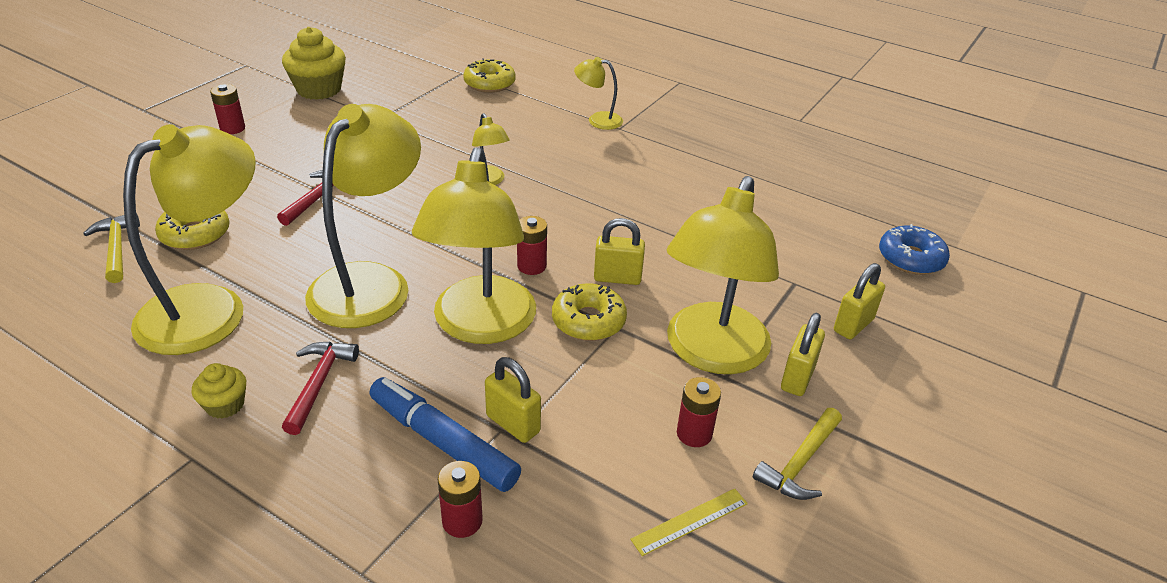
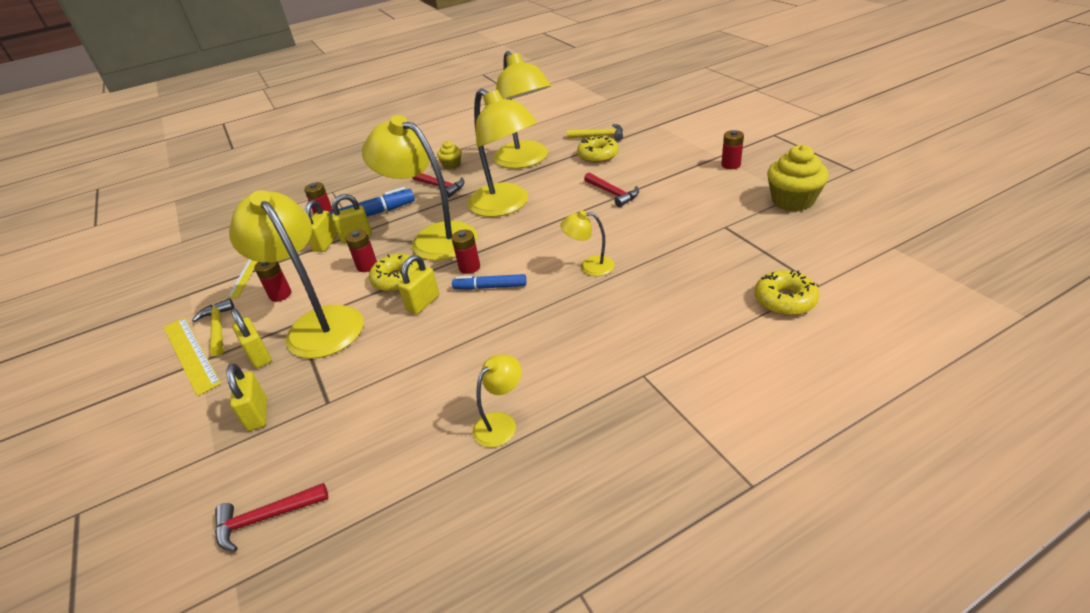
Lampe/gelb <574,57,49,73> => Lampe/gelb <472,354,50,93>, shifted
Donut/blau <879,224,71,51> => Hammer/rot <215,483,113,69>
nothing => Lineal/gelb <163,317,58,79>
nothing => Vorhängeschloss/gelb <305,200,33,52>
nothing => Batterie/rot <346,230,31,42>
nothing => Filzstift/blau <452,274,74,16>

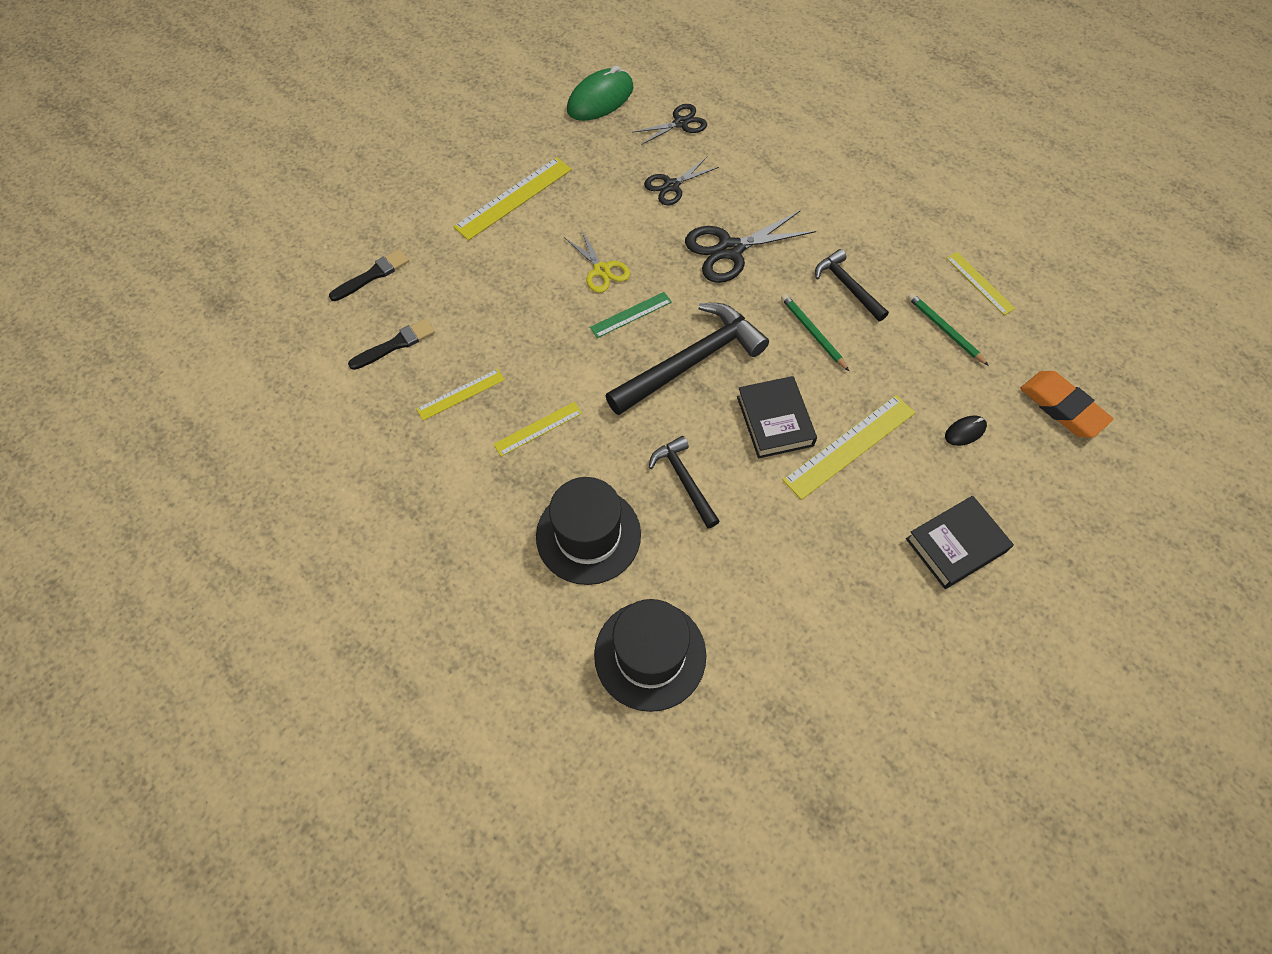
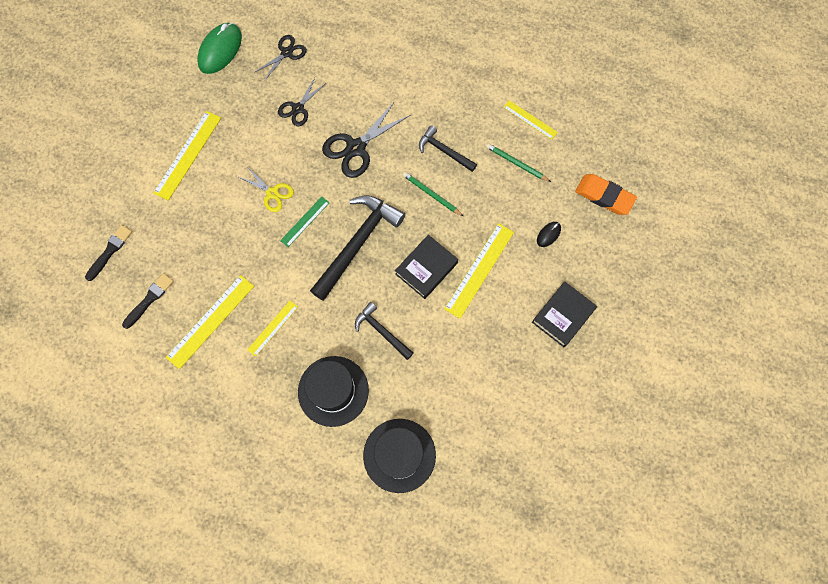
Lineal/gelb <416,369,89,52> => Lineal/gelb <166,275,88,94>, x1.69
Buch/schwarz <737,376,80,82> => Buch/schwarz <395,235,63,64>, 75 degrees clockwise

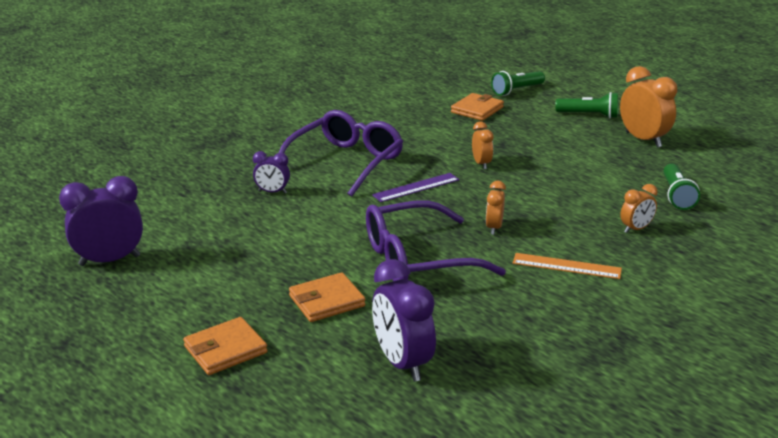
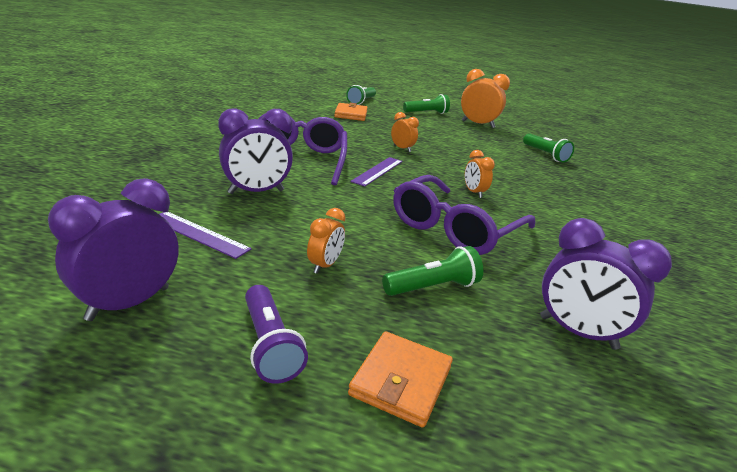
Wecker/lila <253,151,37,43> => Wecker/lila <218,108,75,86>, x1.81
Geldbörse/orange <289,272,76,50> => Taschenlampe/grün <382,246,101,50>
Lineal/orange <513,253,109,26> => nothing
Wecker/orange <620,184,38,49> => Wecker/orange <307,208,39,66>, shifted
nothing => Lineal/lila <159,212,93,47>
nothing => Taschenlampe/lila <245,285,63,99>

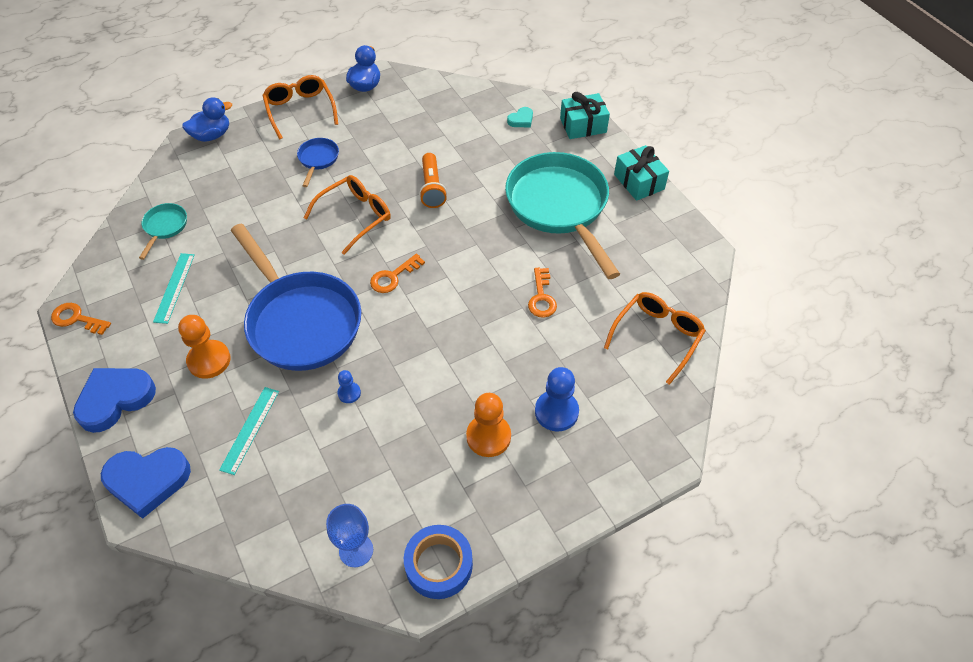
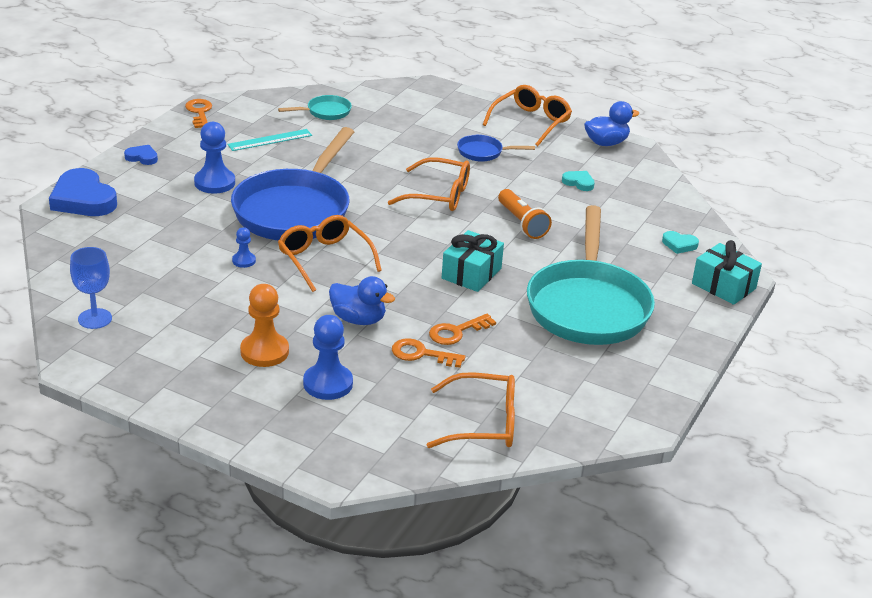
Herz/blau <73,368,83,65> => Herz/blau <124,145,34,20>, x0.48
Bauer/orange <178,315,53,64> => Bauer/blau <194,122,41,72>
Ente/blau <182,97,50,45> => Ente/blau <329,276,66,49>, shifted
Lineal/türkis <219,387,60,88> => nothing
Pfanne/blau <297,138,42,49> => Pfanne/blau <457,135,78,27>, 150 degrees counterclockwise
Schlüssel/orange <370,254,55,39> => Schlüssel/orange <392,338,73,30>, shifted
Klebeband/blau <404,525,69,74> => nothing
Taschenlampe/orange <419,153,28,55> => Taschenlampe/orange <498,189,54,50>, 75 degrees counterclockwise
Pfanne/türkis <505,152,115,127> => Pfanne/türkis <527,205,128,140>, 150 degrees clockwise
Geschenk/türkis <614,145,55,56> => Geschenk/türkis <442,230,62,62>, shifted
nothing => Brille/orange <278,215,104,77>
nothing => Herz/türkis <562,171,33,20>

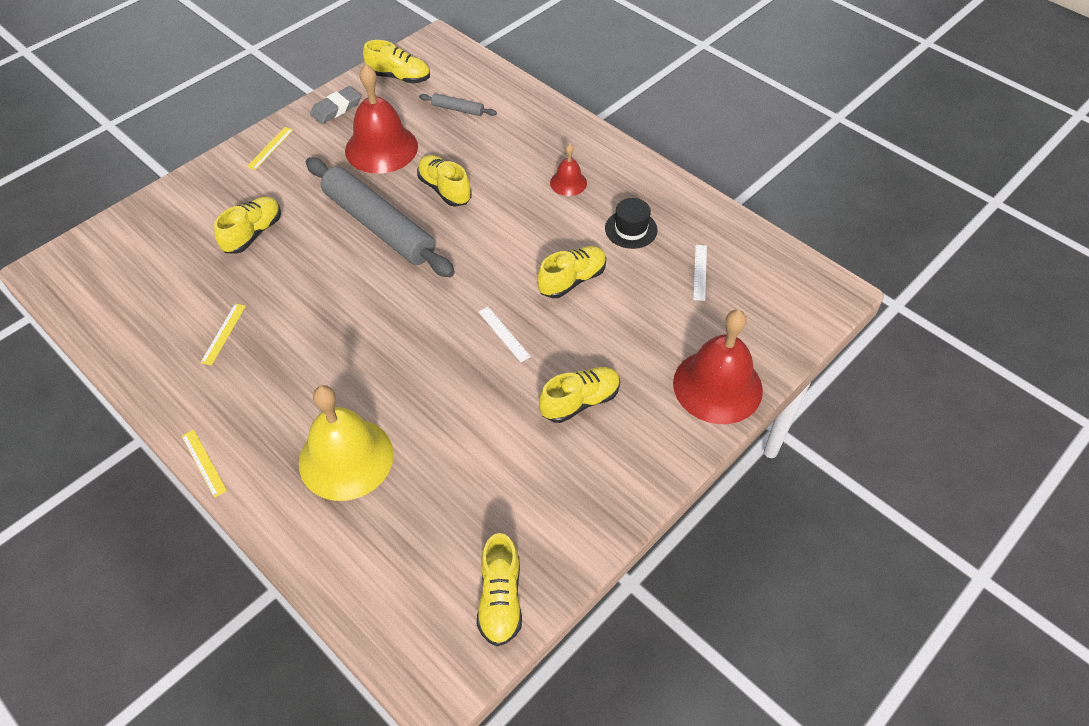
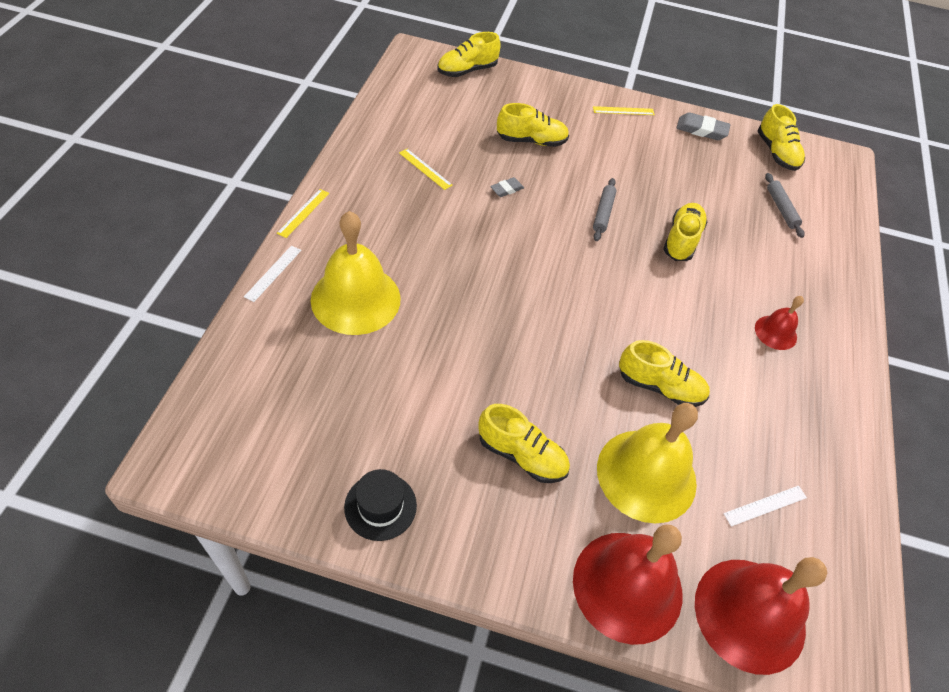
Lineal/gelb <200,304,46,62> => Lineal/gelb <399,149,54,41>, 60 degrees clockwise
Nudelholz/grau <306,157,149,120> => Nudelholz/grau <593,178,23,63>, x0.41
Glocke/rot <345,64,73,110> => Glocke/rot <695,557,132,118>, shifted
Schuh/gelb <477,533,45,113> => Schuh/gelb <437,32,64,45>, shifted
Lineal/weiß <479,307,52,55> => Lineal/weiß <244,246,57,56>, shifted
Hut/schwarz <605,198,53,51> => Hut/schwarz <344,469,73,72>, shifted
nothing => Radiergummi/grau <490,177,34,20>
nothing => Glocke/gelb <597,403,101,121>

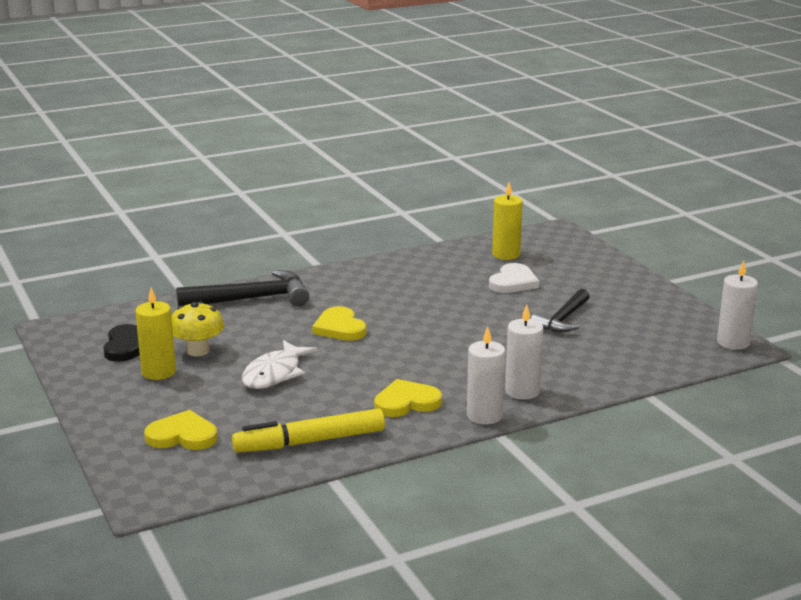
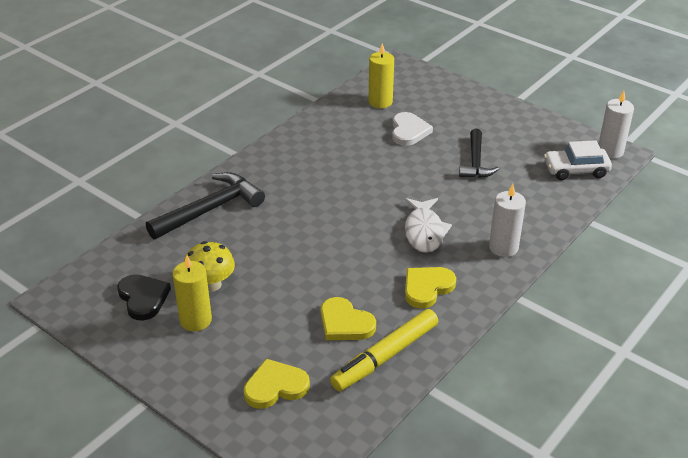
Fisch/weiß <242,340,76,49> => Fisch/weiß <405,198,47,55>, shifted
Herz/gelb <312,306,55,35> => Herz/gelb <321,297,55,43>, shifted
Kerze/weiß <467,326,38,98> => nothing
nothing => Auto/weiß <544,140,68,40>

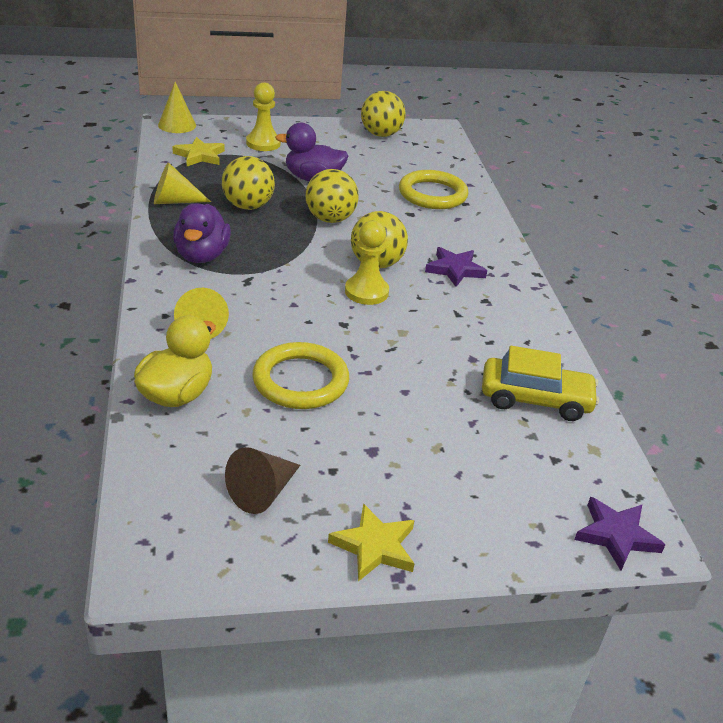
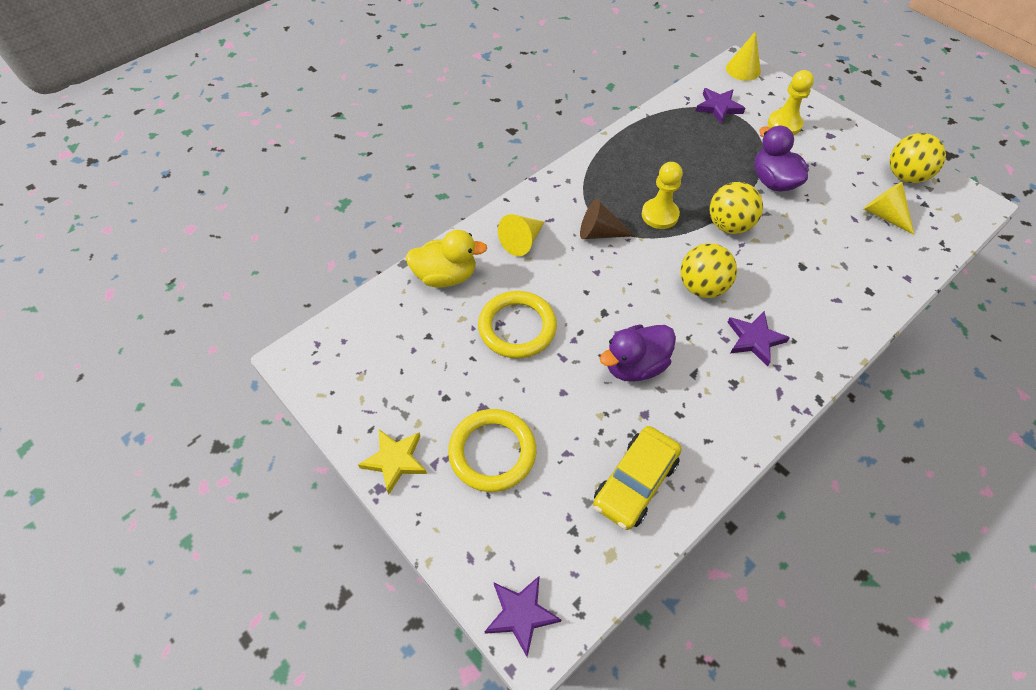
Kegel/gelb <154,162,57,42> => Kegel/gelb <863,182,51,52>, shifted
Stern/gelb <172,137,53,29> => Stern/lila <695,88,50,36>
Ente/lila <173,203,58,60> => Ente/lila <600,324,76,58>, shifted
Ball/gelb <222,156,53,54> => nothing
Kegel/braun <225,447,75,67> => Kegel/braun <580,199,54,40>, shifted
Bauer/gelb <345,221,44,84> => Bauer/gelb <642,162,41,67>, shifted
Ring/gelb <399,170,69,39> => Ring/gelb <448,409,88,83>, shifted
Auto/gelb <482,346,117,75> => Auto/gelb <593,426,89,104>, 60 degrees clockwise

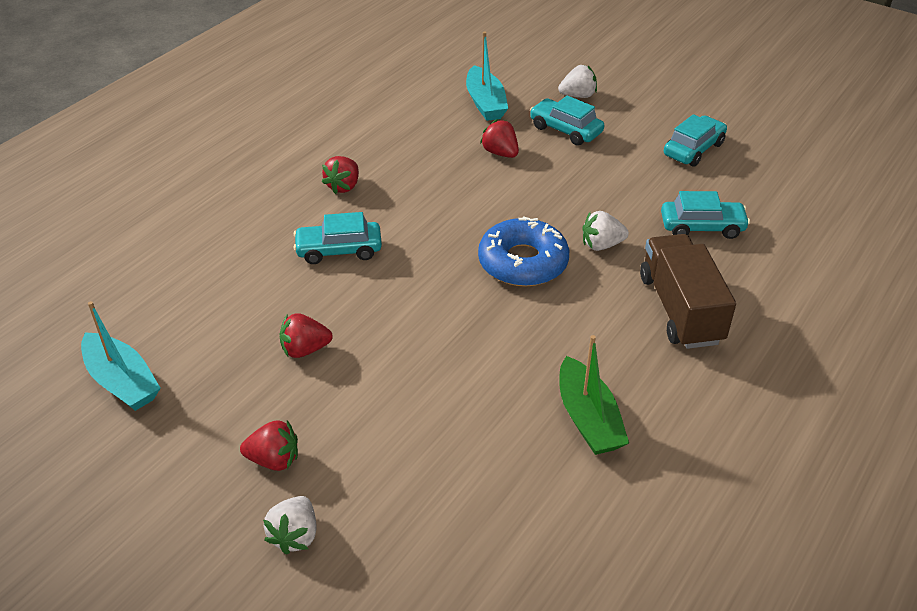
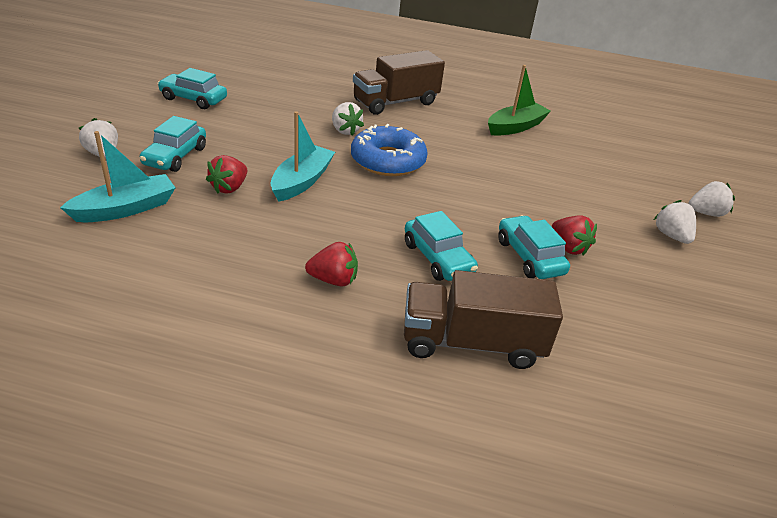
Boot/türkis <81,301,80,110> => Boot/türkis <271,111,64,91>, shifted
Erdbeere/rot <240,420,58,51> => Erdbeere/weiß <654,200,42,44>
Auto/türkis <661,191,89,48> => Auto/türkis <498,215,72,64>, shifted
nothing => Lastwagen/braun <404,270,159,99>

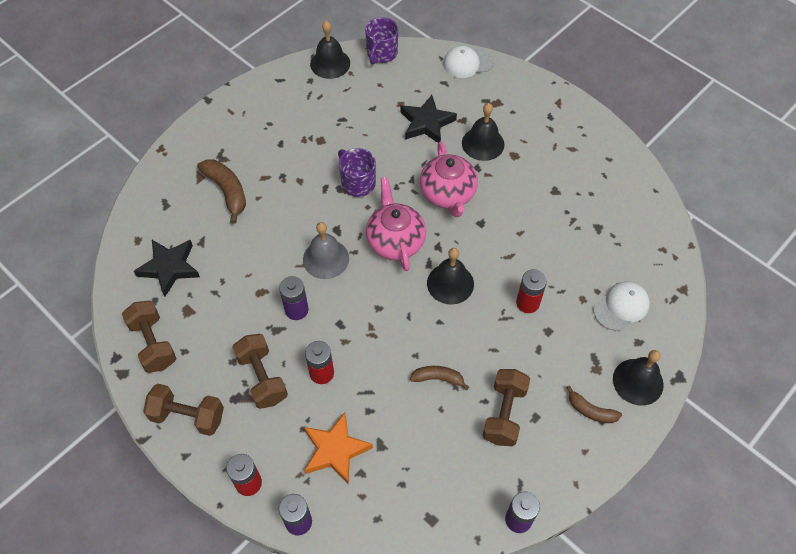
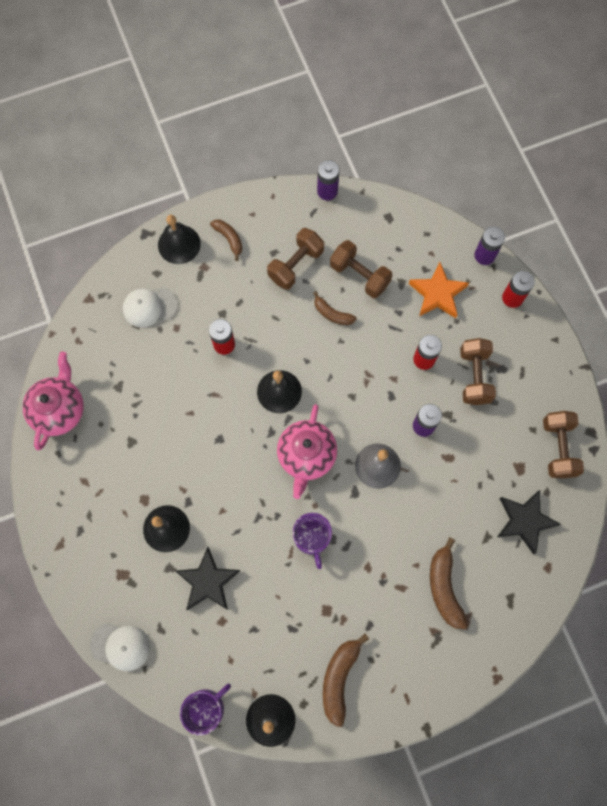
Hantel/braun <143,384,81,52> => Hantel/braun <330,240,62,58>, shifted
Teekanne/rosa <420,141,58,76> => Teekanne/rosa <23,352,61,98>, shifted
nothing => Banane/braun <323,634,46,93>

